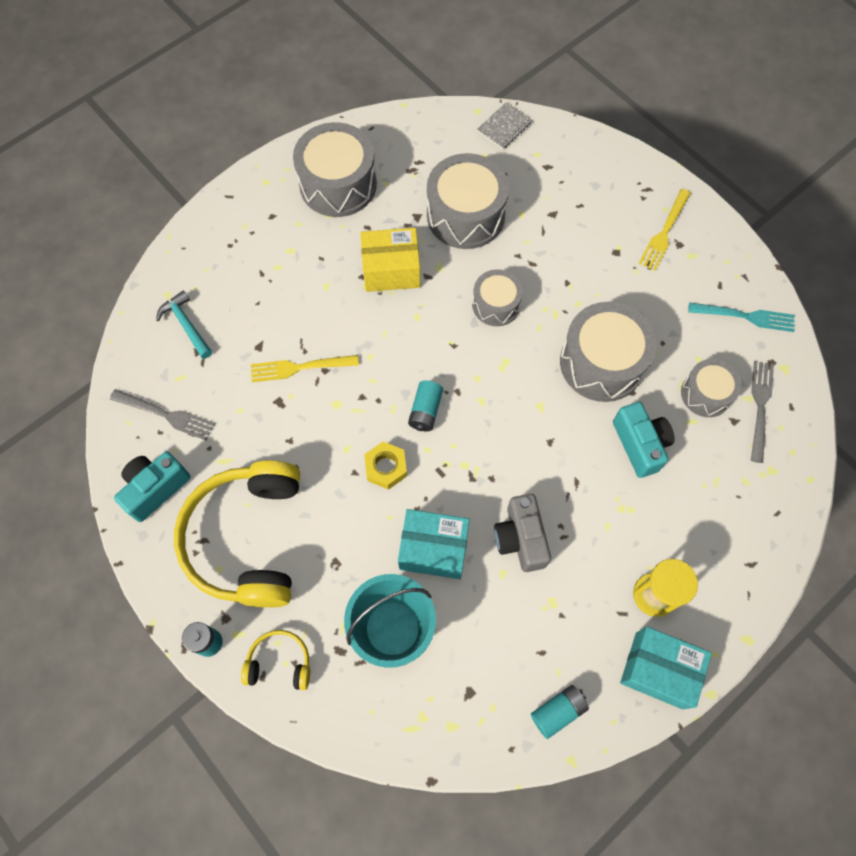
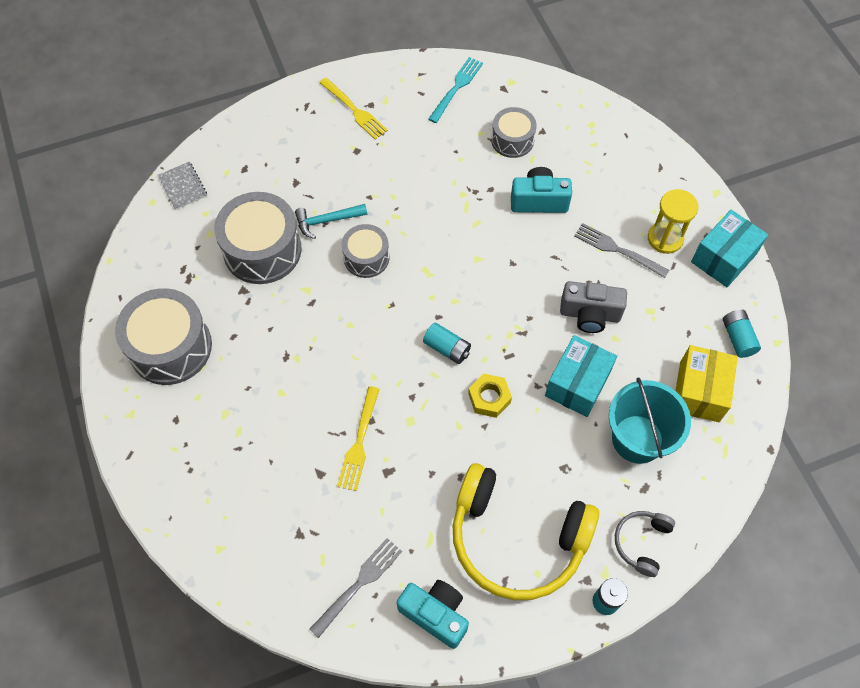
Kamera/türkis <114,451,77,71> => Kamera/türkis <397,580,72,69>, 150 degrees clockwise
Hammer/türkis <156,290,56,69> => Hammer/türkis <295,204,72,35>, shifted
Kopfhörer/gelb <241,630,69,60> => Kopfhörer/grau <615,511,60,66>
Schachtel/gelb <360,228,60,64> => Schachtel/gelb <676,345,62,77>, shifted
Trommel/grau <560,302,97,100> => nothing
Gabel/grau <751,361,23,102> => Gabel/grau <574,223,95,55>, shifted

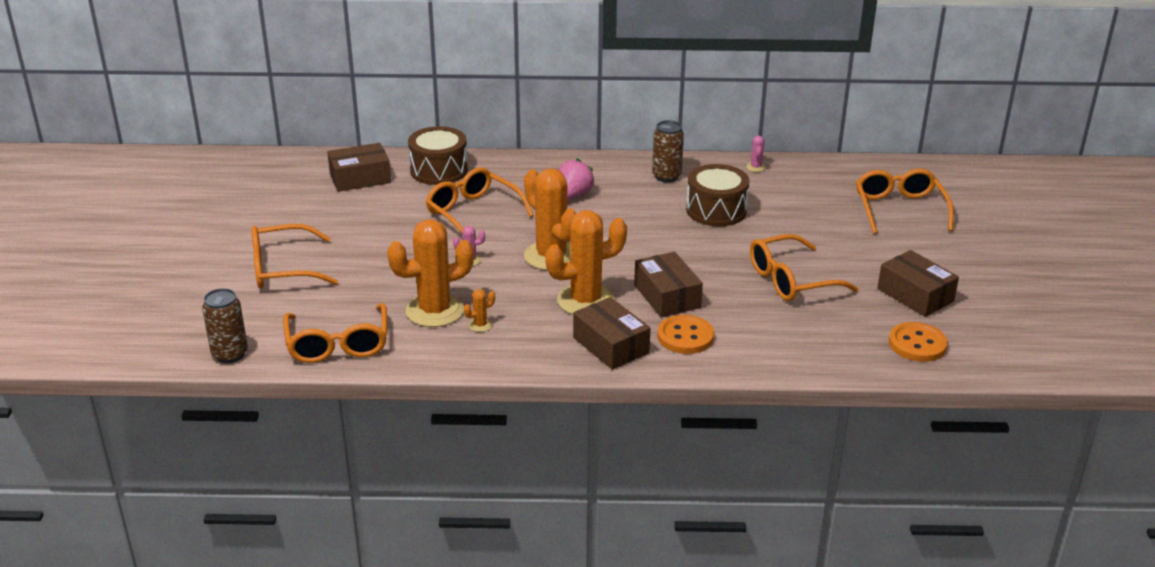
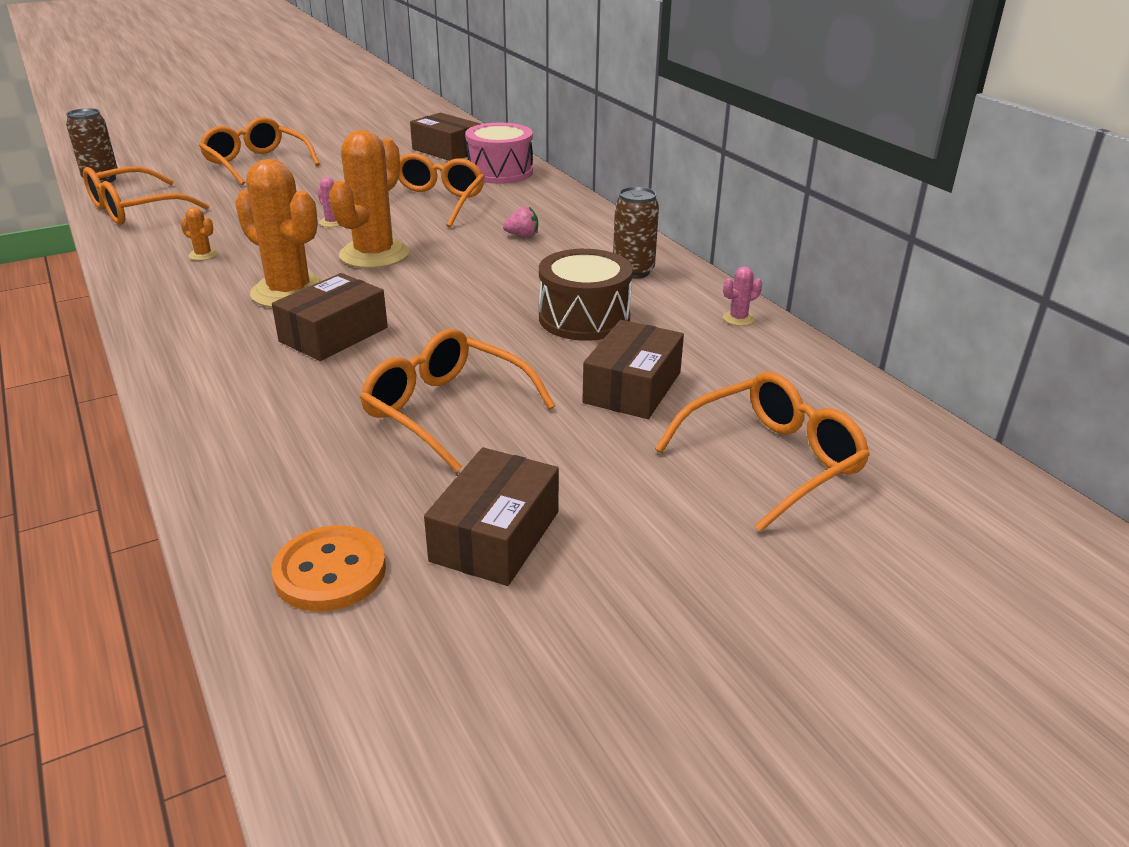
Kaktus/orange <387,220,87,107> => nothing
Trommel/braun <408,126,60,59> => Trommel/rosa <465,123,68,61>
Erdbeere/rosa <559,158,36,41> => Erdbeere/rosa <503,206,35,31>, x0.62
Schachtel/braun <573,297,78,73> => Schachtel/braun <582,320,102,99>, shifted
Knopf/orange <657,315,57,39> => nothing

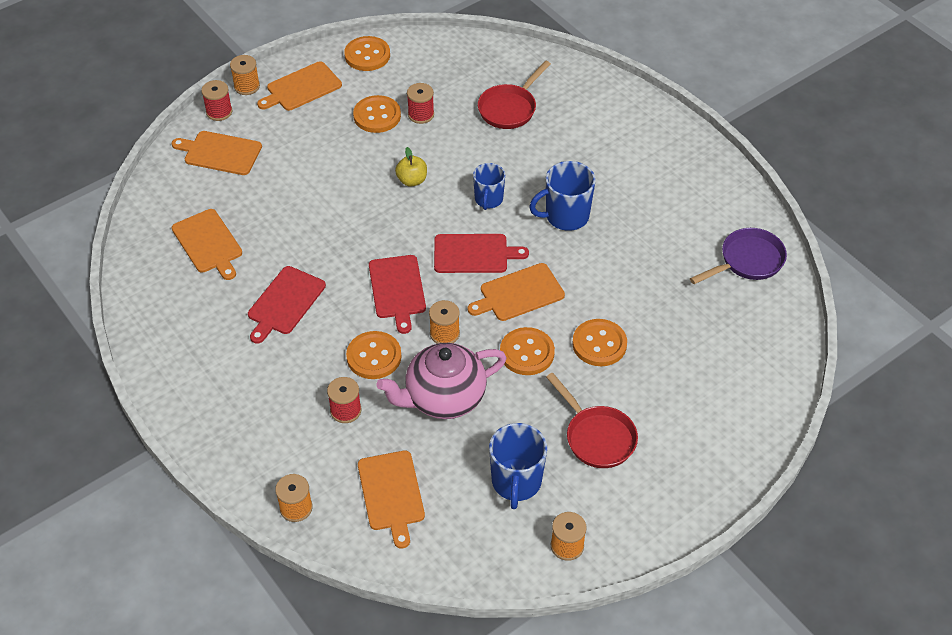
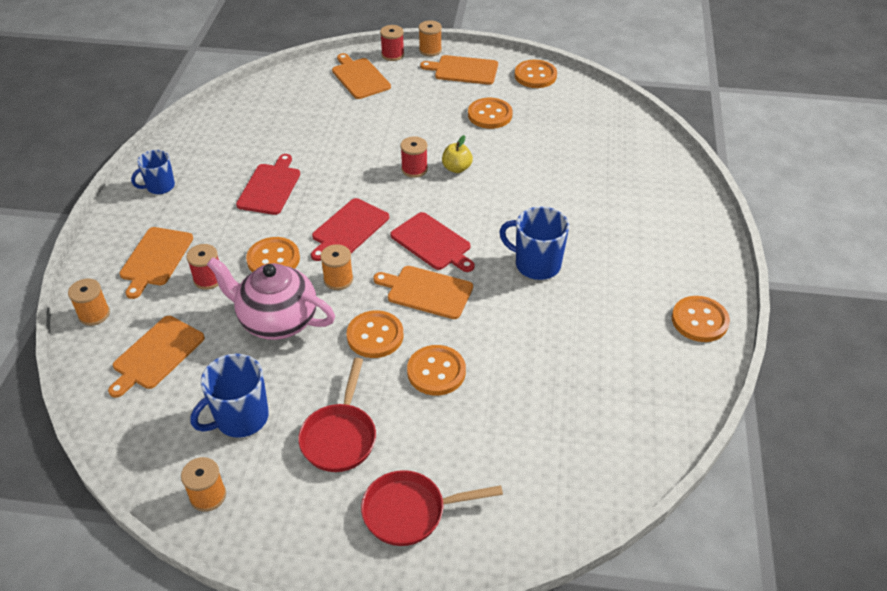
Schneidebrett/orange <172,209,70,71> => Schneidebrett/orange <119,227,74,72>, shifted
Schneidebrett/rot <248,266,78,78> => Schneidebrett/rot <236,154,64,61>, 120 degrees clockwise
Garnrolle/rot <407,83,27,41> => Garnrolle/rot <400,136,28,42>, shifted
Tasse/blau <473,163,32,47> => Tasse/blau <131,150,44,44>, shifted
Pfanne/rot <478,61,73,68> => Pfanne/rot <361,470,142,76>, shifted
Pfanne/lila <690,228,97,56> => nothing
nothing => Knopf/orange <672,296,58,46>

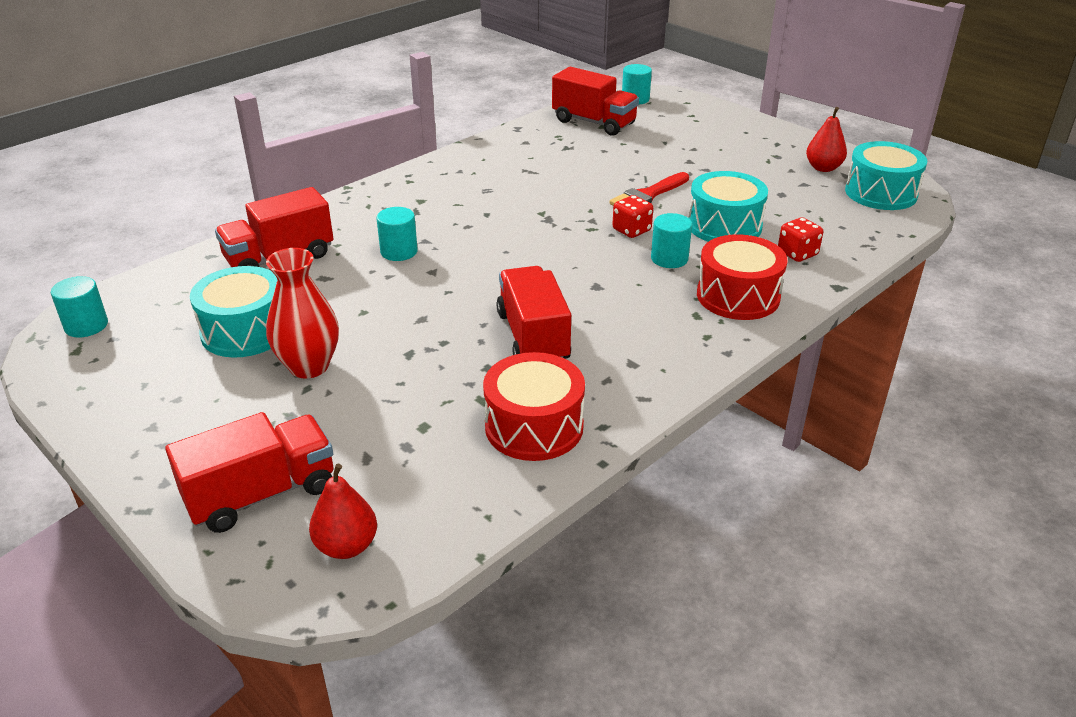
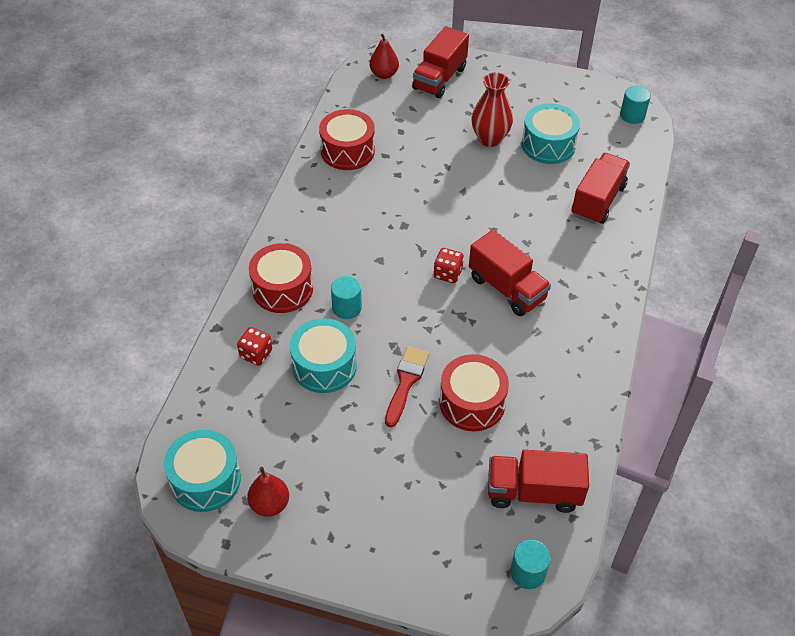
Vollzylinder/türkis <376,207,42,54> => nothing
Lastwagen/rot <496,266,75,93> => Lastwagen/rot <469,230,82,86>, shifted
Spielwürfel/rot <612,195,41,43> => Spielwürfel/rot <434,248,30,35>, shifted
nothing => Trommel/rot <439,354,70,77>

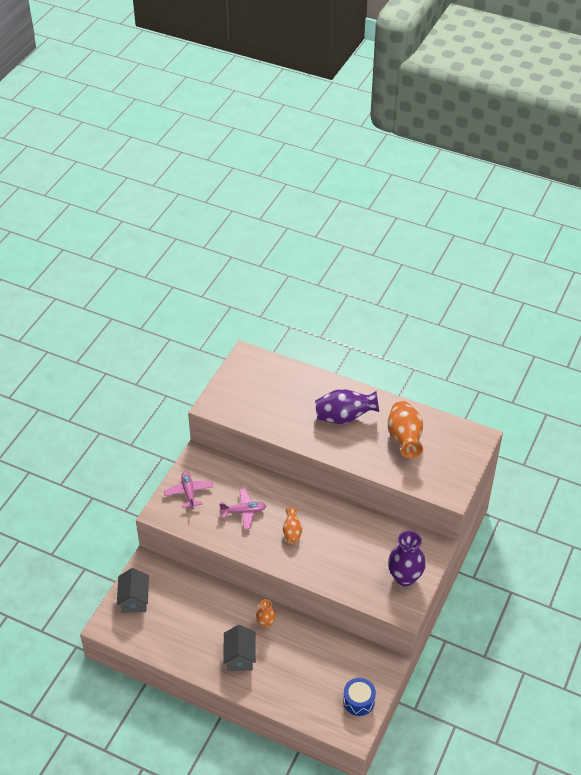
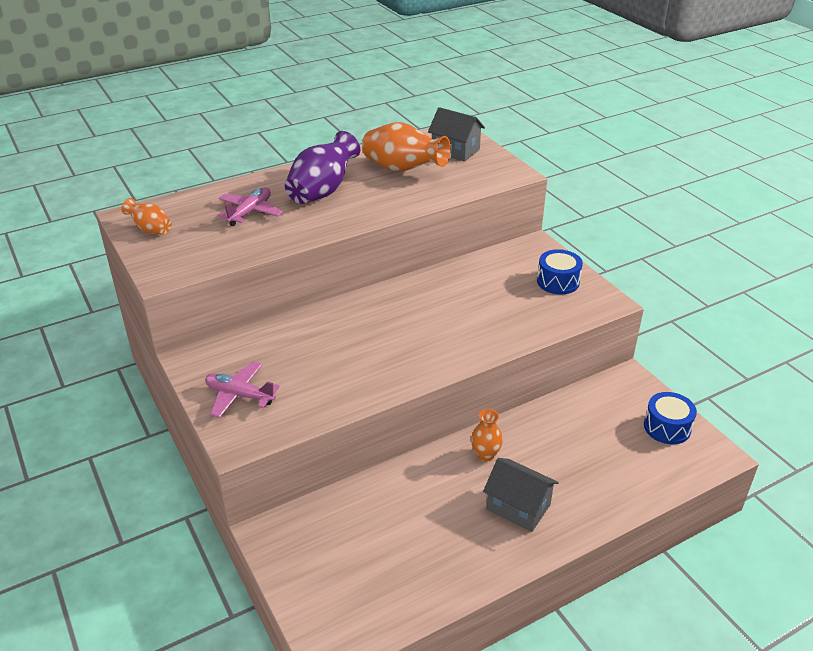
Haus/grau <117,568,32,45> => Haus/grau <428,107,57,55>, shifted
Flugzeug/rosa <219,488,47,41> => Flugzeug/rosa <218,188,65,38>, shifted
Vase/orange <283,508,19,36> => Vase/orange <121,198,51,36>, shifted
Vase/lila <388,531,38,55> => Trommel/blau <537,249,46,46>

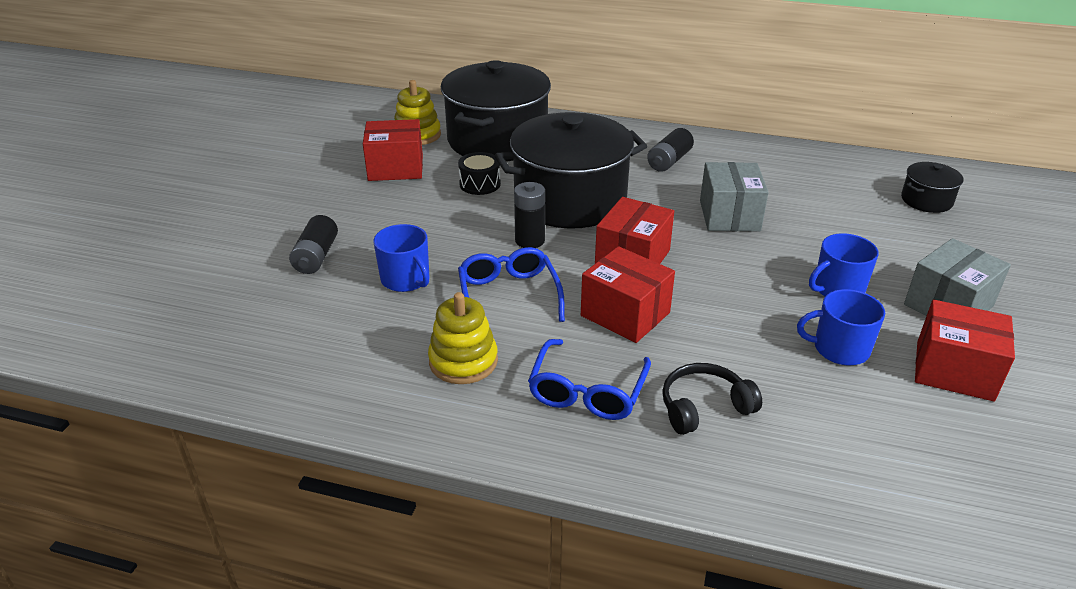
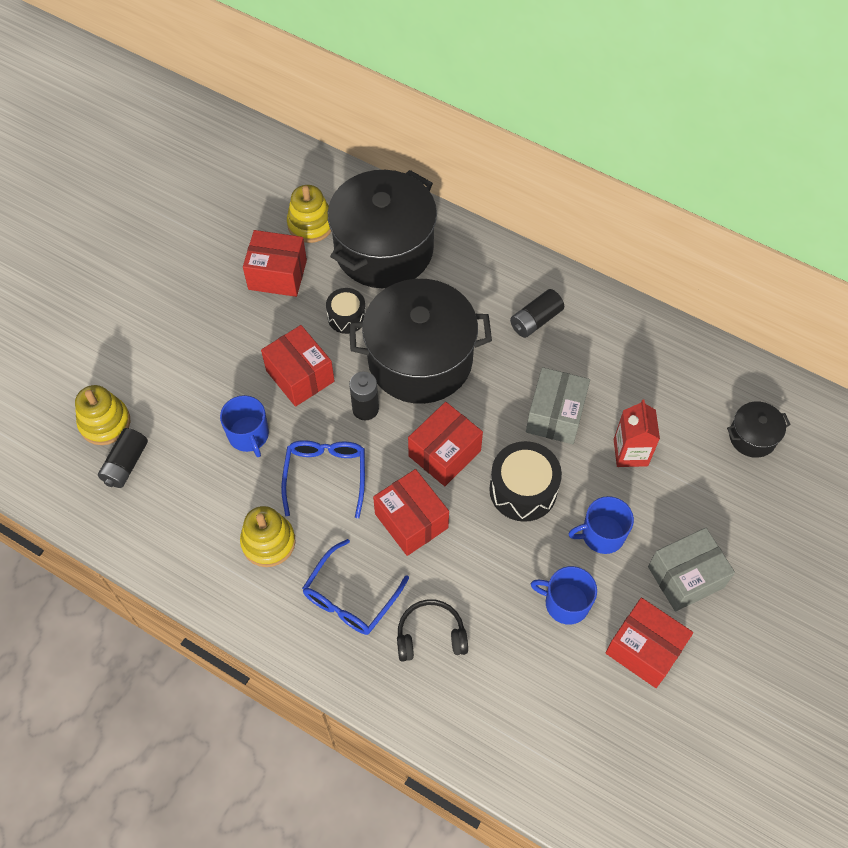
Batterie/schwarz <289,215,49,59> => Batterie/schwarz <98,428,50,60>, shifted
nothing => Stapelspielzeug/gelb <75,385,55,60>
nothing => Schachtel/rot <261,325,73,82>
nothing => Trommel/schwarz <489,441,73,81>
nothing => Getränkekarton/rot <614,399,46,68>

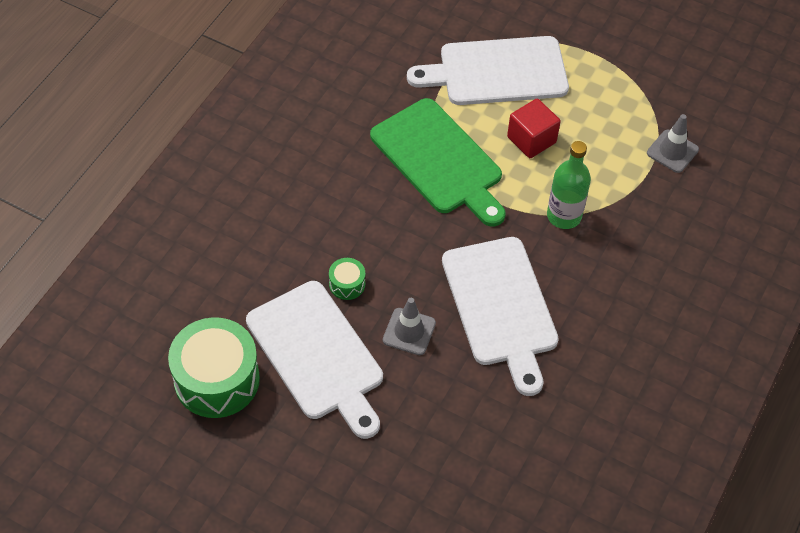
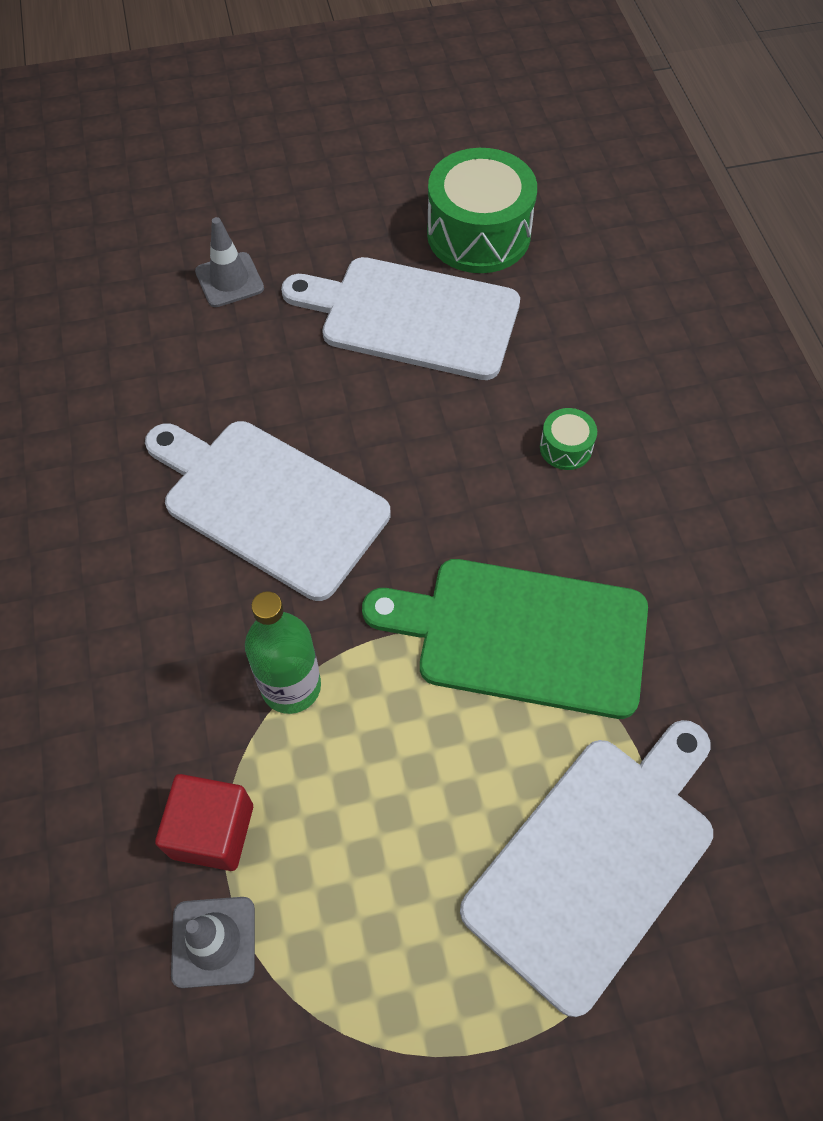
Trommel/grün <329,258,36,42> => Trommel/grün <540,408,57,62>, shifted
Leitkegel/grau <383,298,53,57> => Leitkegel/grau <195,217,69,90>, shifted
Kubus/rot <507,98,54,60> => Kubus/rot <155,774,98,97>, shifted

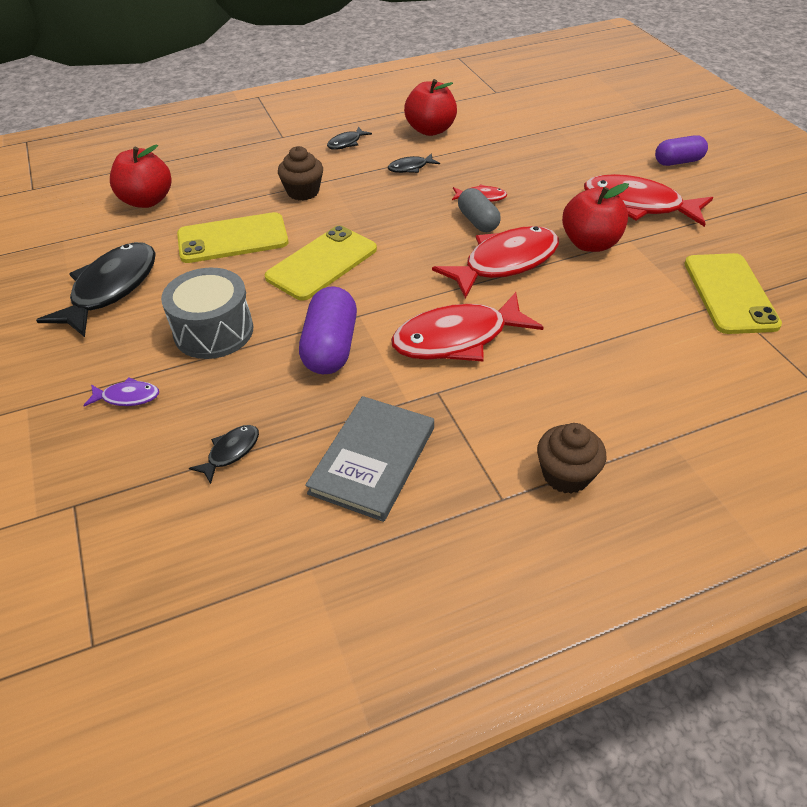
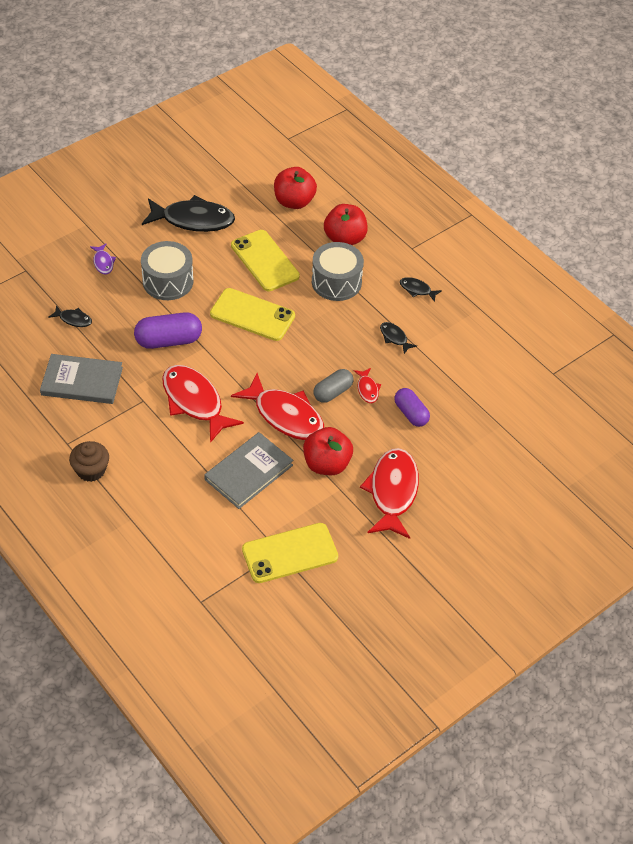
Muffin/braun <278,146,45,54> => Trommel/grau <312,242,52,59>
Apfel/rot <404,79,53,57> => Apfel/rot <324,204,44,41>, shifted
Kapsel/lila <655,135,53,31> => Kapsel/lila <394,388,36,39>, shifted
nothing => Buch/grau <204,432,89,77>

